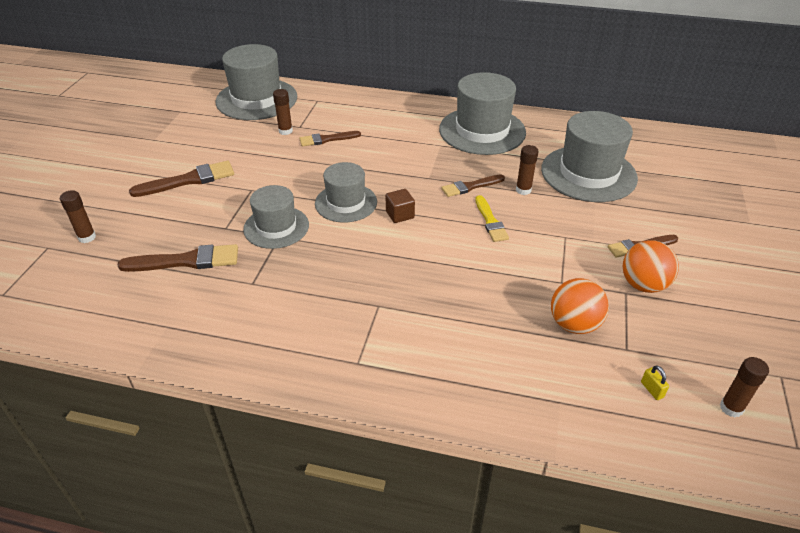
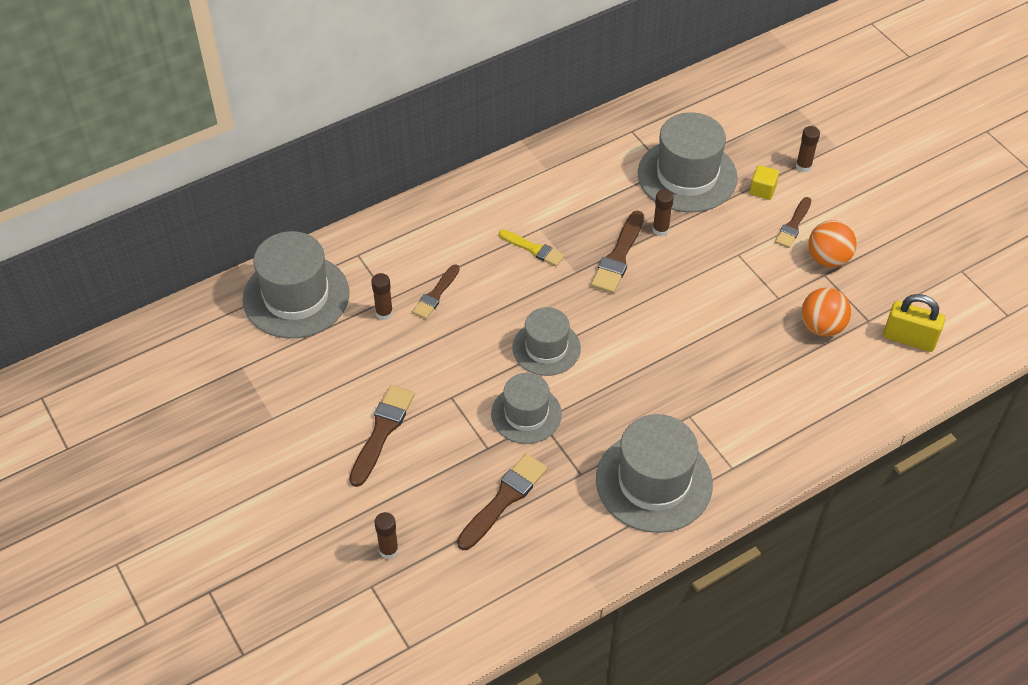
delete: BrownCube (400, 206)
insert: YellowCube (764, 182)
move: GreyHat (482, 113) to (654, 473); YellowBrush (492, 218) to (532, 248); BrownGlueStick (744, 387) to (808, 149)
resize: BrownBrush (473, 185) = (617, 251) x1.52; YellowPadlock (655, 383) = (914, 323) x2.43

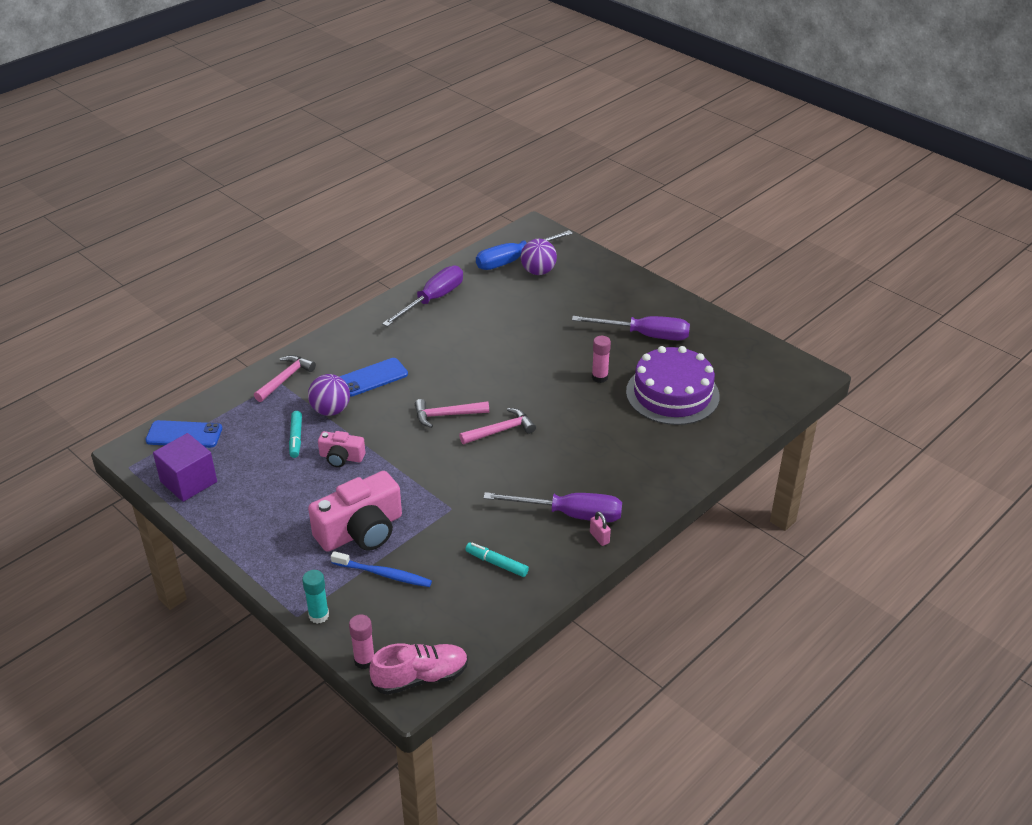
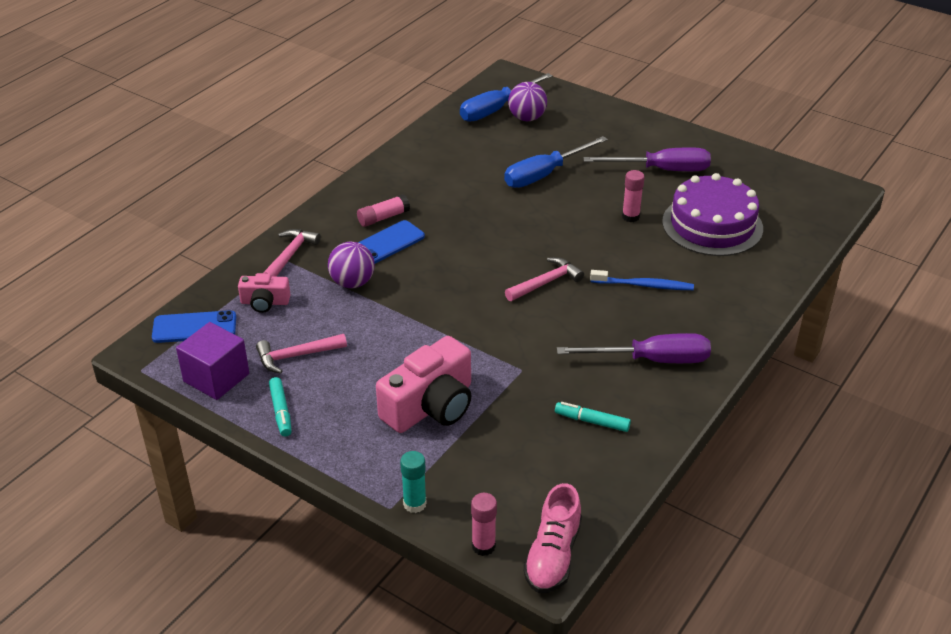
delete: PurpleScrewdriver (422, 296); PinkPadlock (600, 529)
insert: BlueScrewdriver (556, 162); PinkGlueStick (383, 210)
move: PinkHammer (452, 413) to (301, 353); TurquoiseMarker (295, 434) to (280, 407); PinkCamera (341, 449) to (264, 293); BlueToothbrush (381, 569) to (642, 280)
rotate: PinkShoe (418, 669) = (552, 538) 135 degrees clockwise

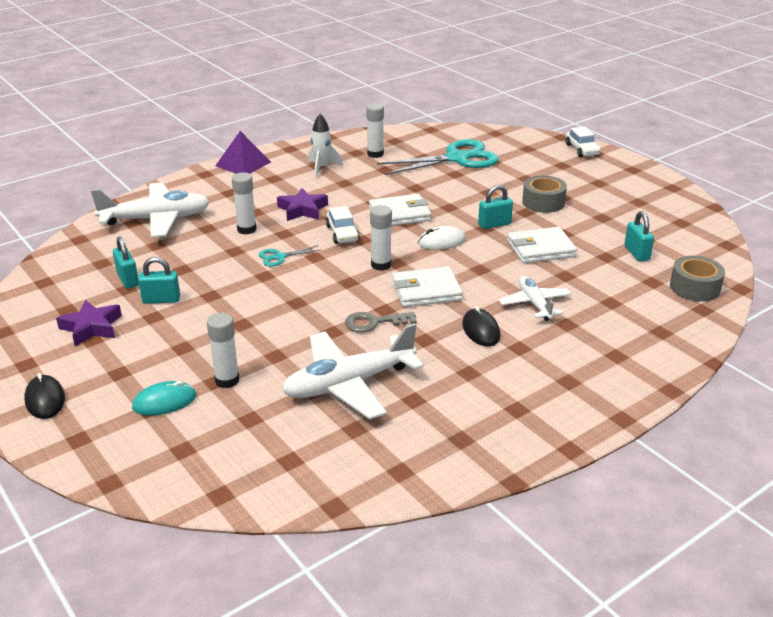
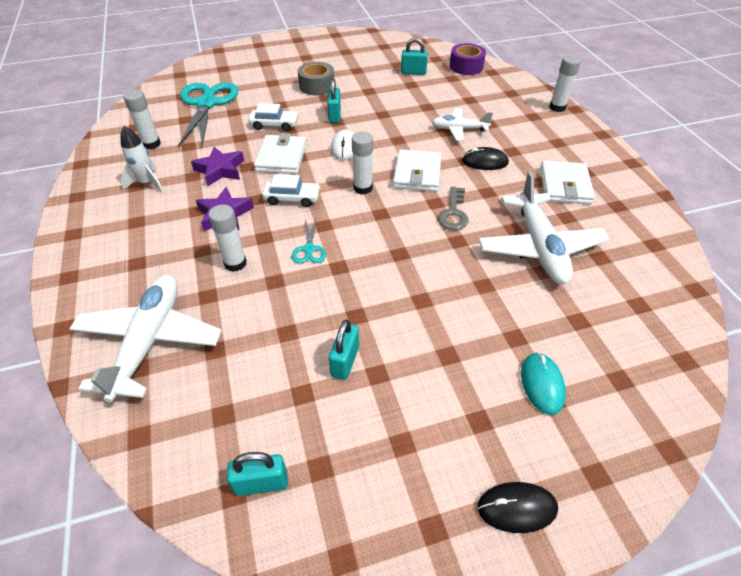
delete: PurplePyramid (243, 152)
move: WhiteCar (583, 142) to (274, 117); WhiteWallet (542, 245) to (567, 182); TurquoisePadlock (126, 263) to (257, 474); PurpleStar (89, 323) to (217, 166); WhiteGlueStick (223, 350) to (565, 83)
recolor: GreyTape (697, 279) to PurpleTape (468, 59)

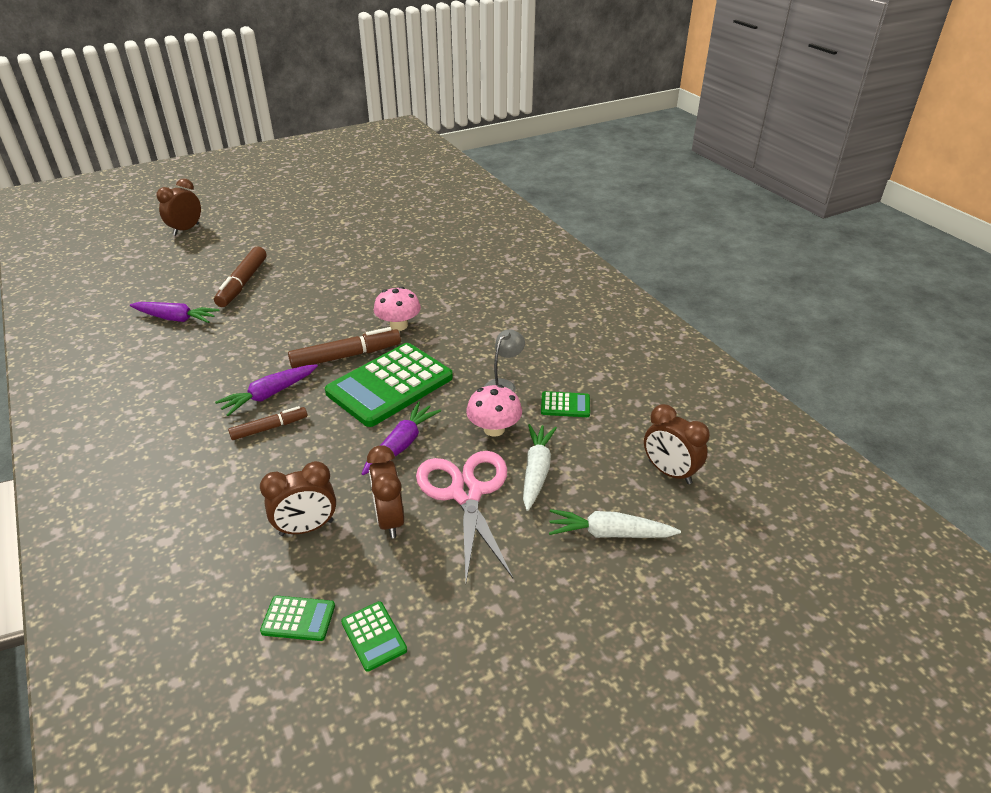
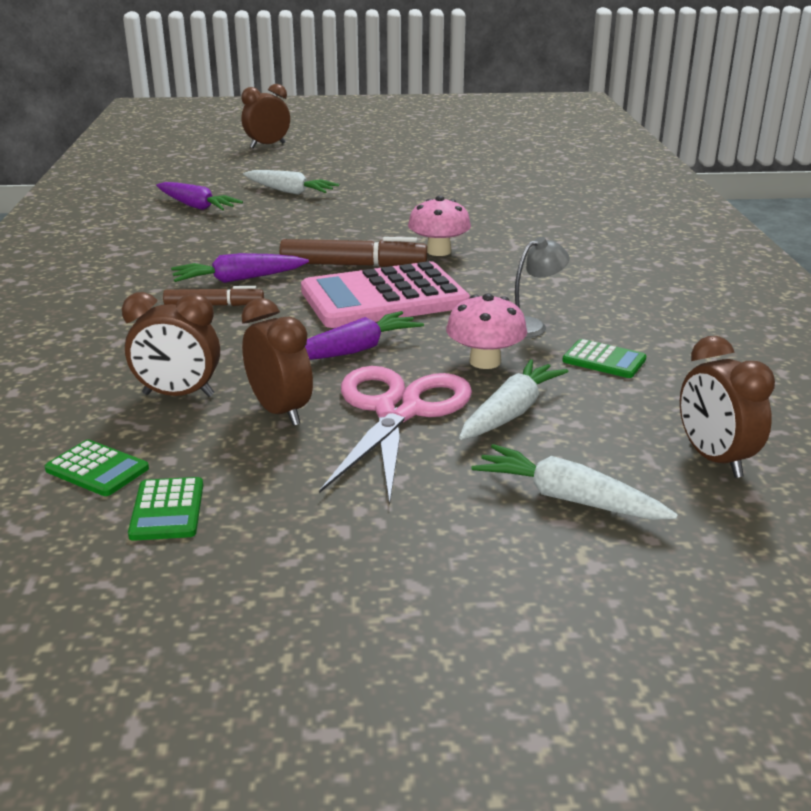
replace: BrownMarker (240, 277) to WhiteCarrot (291, 182)
recolor: GreenCalculator (389, 385) to PinkCalculator (385, 294)
rotate: BrownClock (385, 492) = (277, 362) 135 degrees clockwise

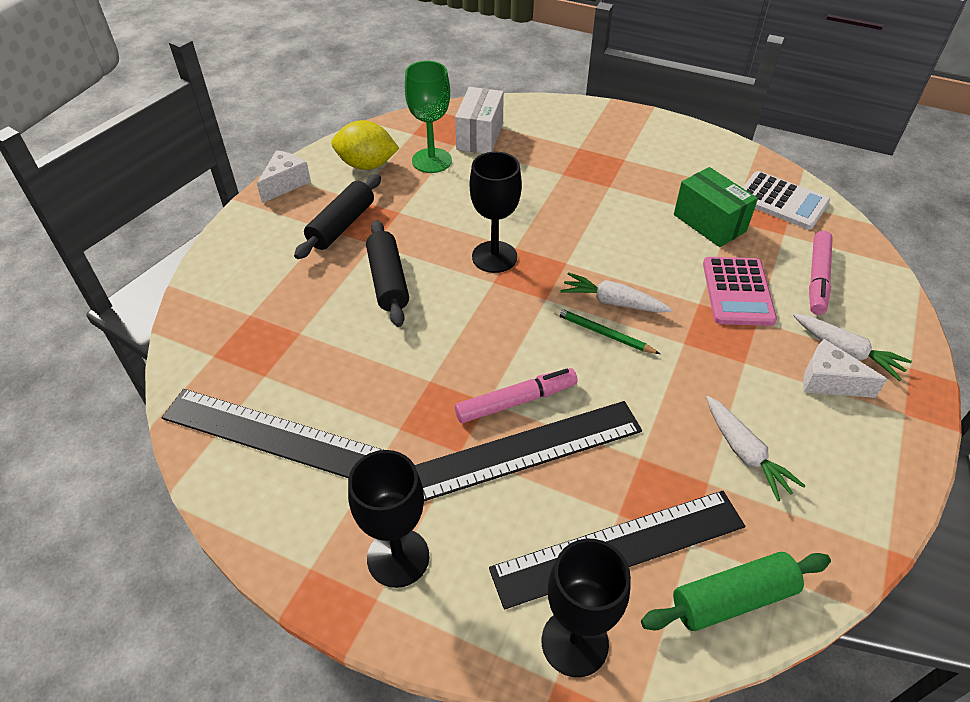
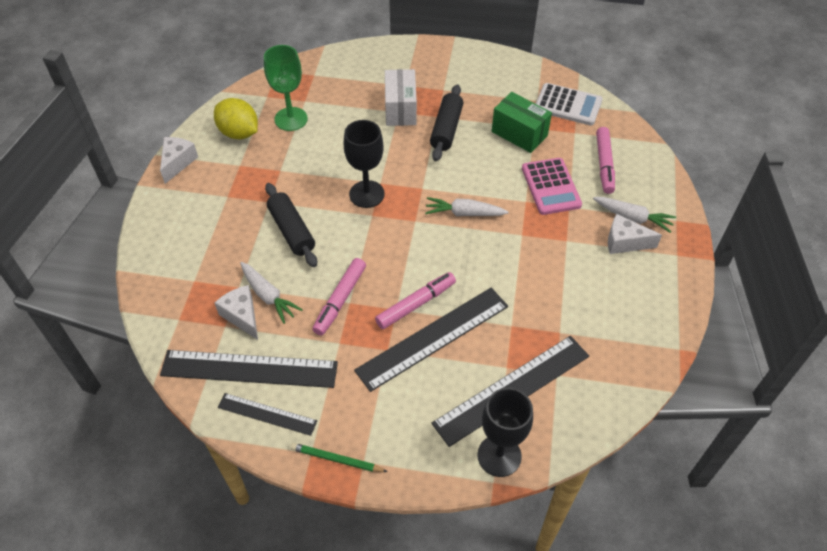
delete: BlackGoblet (389, 519); GreenRollingPin (736, 591)
insert: PinkMarker (339, 296); WhiteCheese (236, 312); BlackRuler (267, 414)
move: WhiteBox (479, 120) to (401, 97); BlackRollingPin (337, 216) to (446, 122); GreenPencil (607, 330) to (339, 457); WhiteCarrot (755, 448) to (271, 293)
rotate: YellowLemon (365, 145) = (236, 118) 45 degrees clockwise

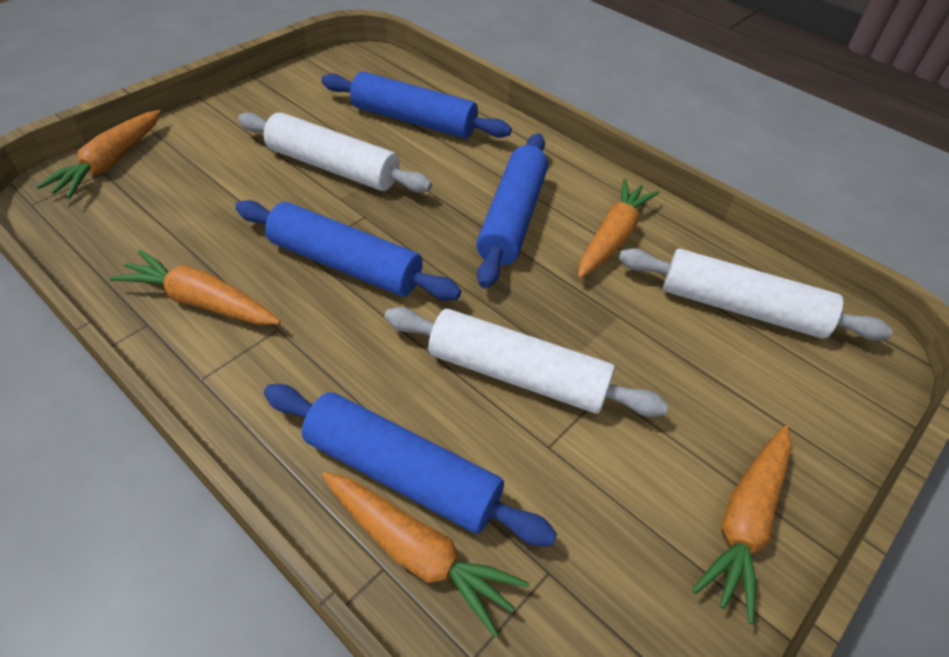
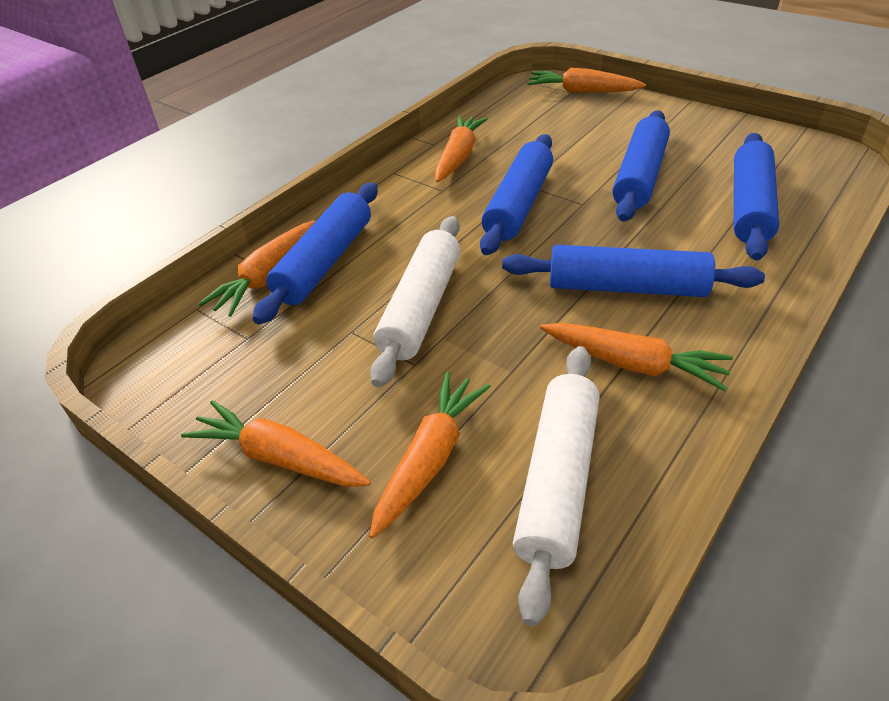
insert: OrangeCarrot (430, 455)
recolor: WhiteRollingPin (335, 152) to BlueRollingPin (641, 166)

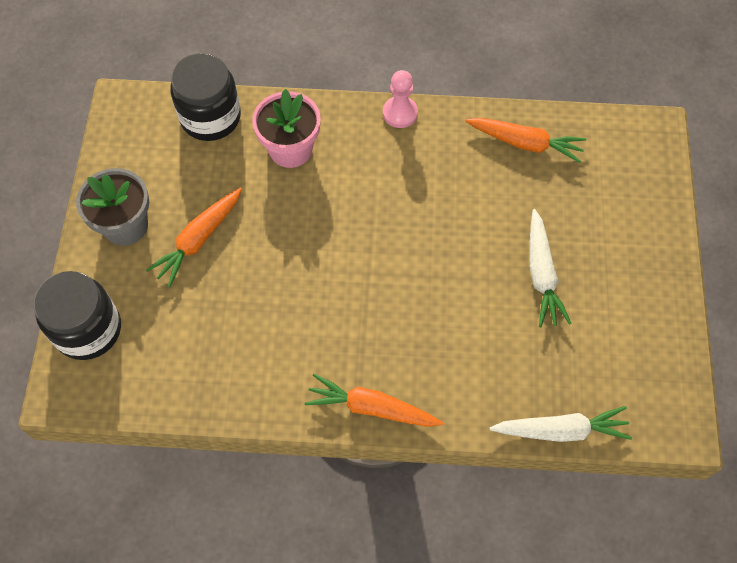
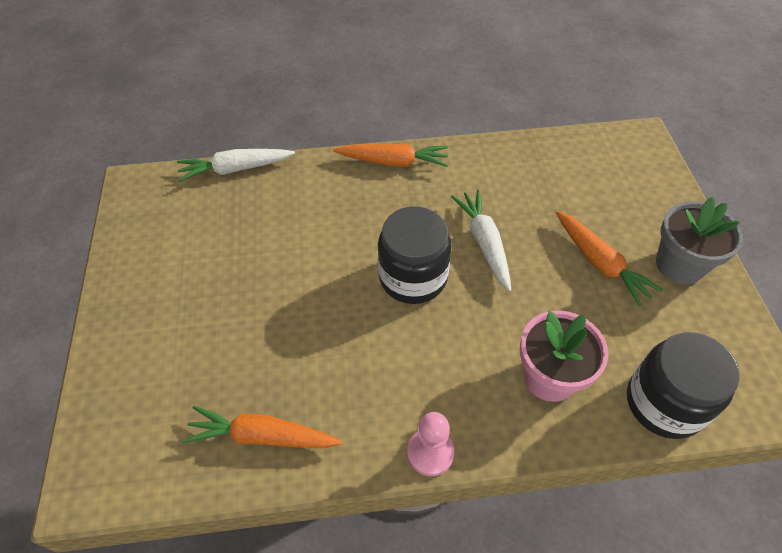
move: WhiteCarrot (550, 268) to (481, 241); BlackJar (77, 315) to (415, 255)
rotate: OrangeCarrot (194, 237) = (609, 259) 120 degrees clockwise

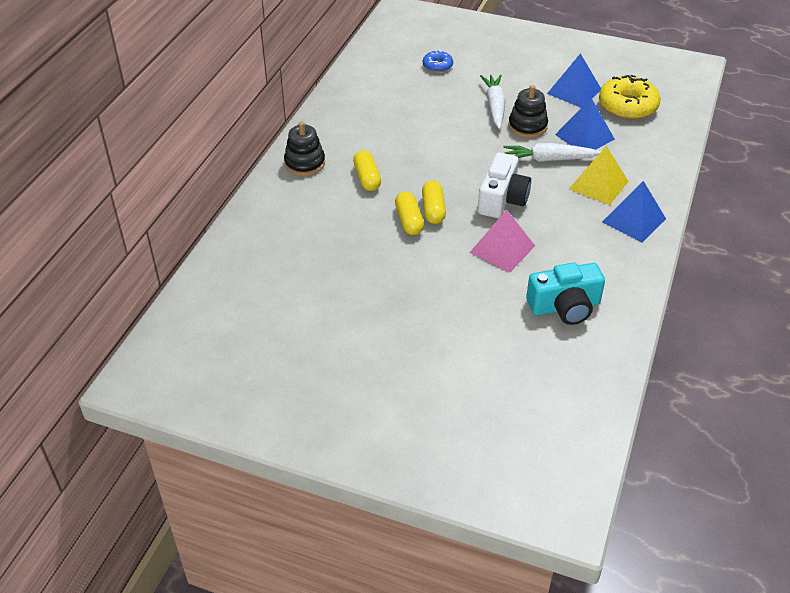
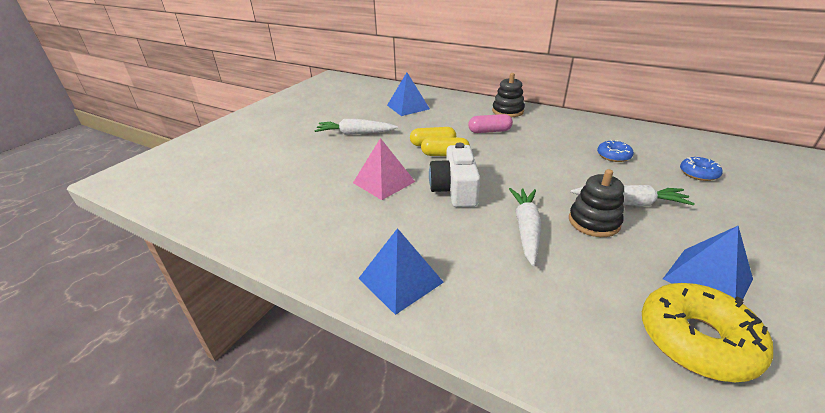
delete: YellowPyramid (599, 175); TurquoiseCamera (565, 293)
insert: WhiteCarrot (356, 127); BlueDonut (615, 151)
move: BluePyramid (585, 124) to (408, 94)
recolor: YellowCapsule (367, 170) to PinkCapsule (490, 123)
rotate: WhiteCamera (504, 185) = (454, 175) 60 degrees clockwise

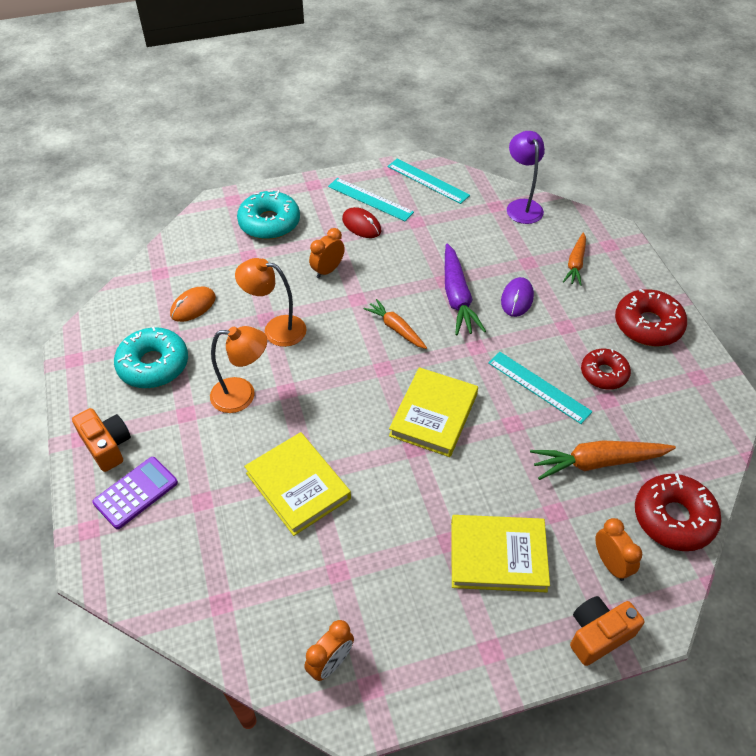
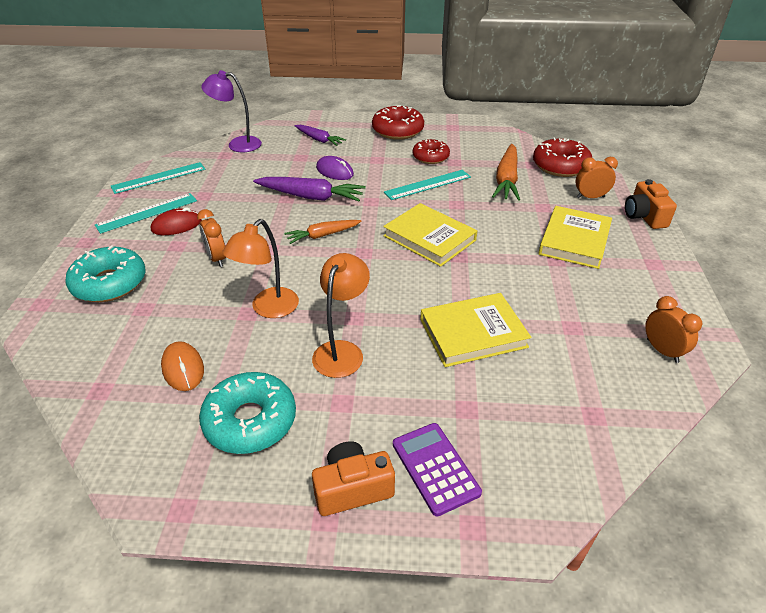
recolor: OrangeCarrot (574, 259) to PurpleCarrot (320, 135)

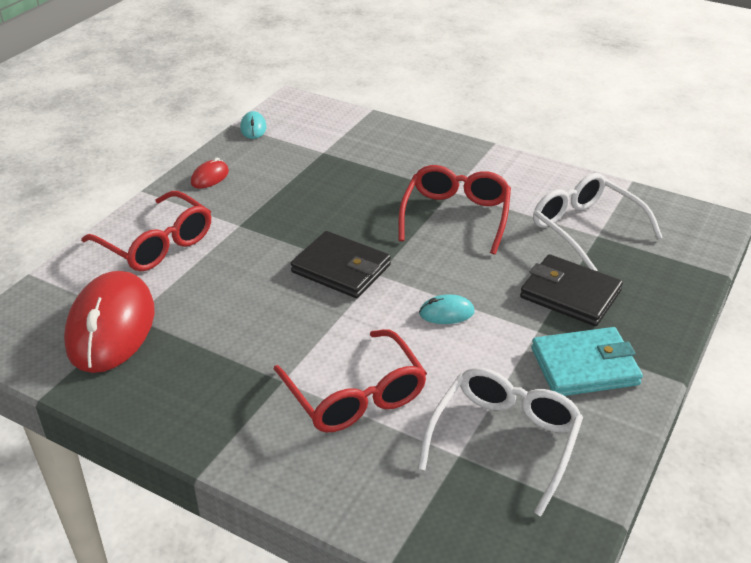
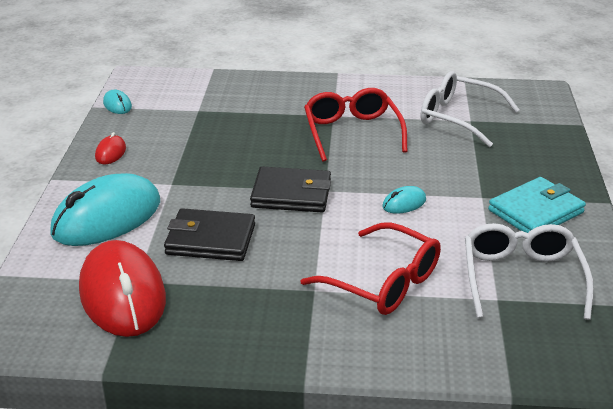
move: BlackWallet (571, 290) to (209, 234)
replace: RedGlasses (146, 231) to TurquoiseMouse (105, 209)

